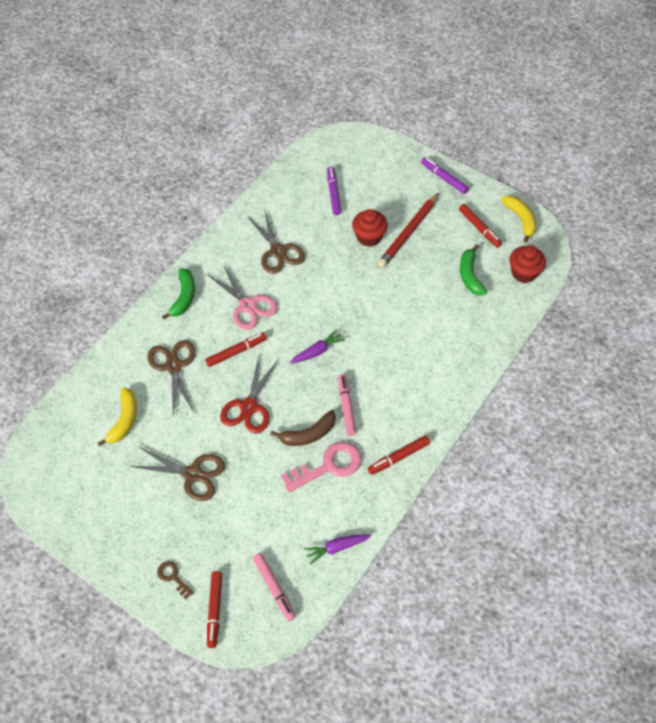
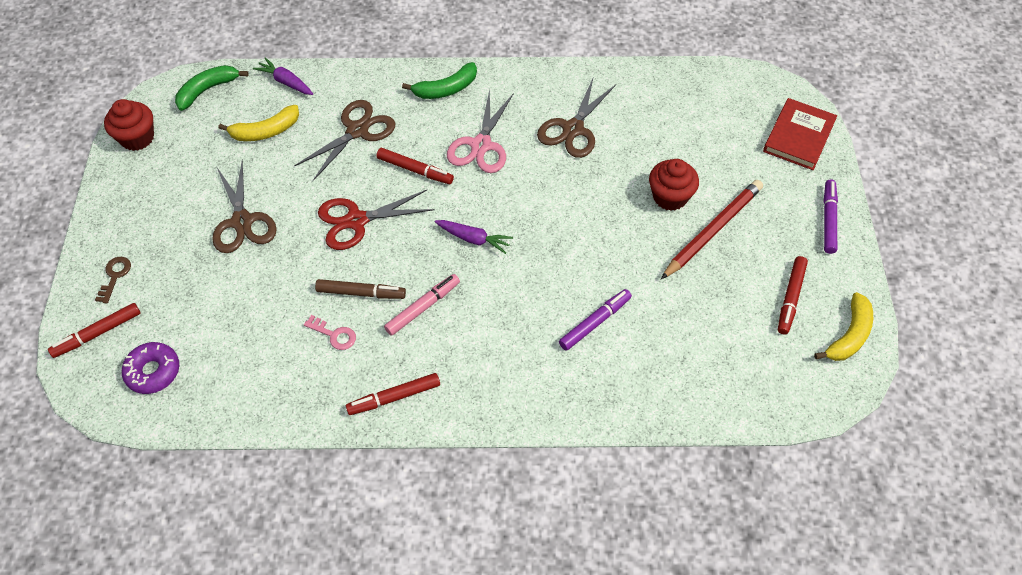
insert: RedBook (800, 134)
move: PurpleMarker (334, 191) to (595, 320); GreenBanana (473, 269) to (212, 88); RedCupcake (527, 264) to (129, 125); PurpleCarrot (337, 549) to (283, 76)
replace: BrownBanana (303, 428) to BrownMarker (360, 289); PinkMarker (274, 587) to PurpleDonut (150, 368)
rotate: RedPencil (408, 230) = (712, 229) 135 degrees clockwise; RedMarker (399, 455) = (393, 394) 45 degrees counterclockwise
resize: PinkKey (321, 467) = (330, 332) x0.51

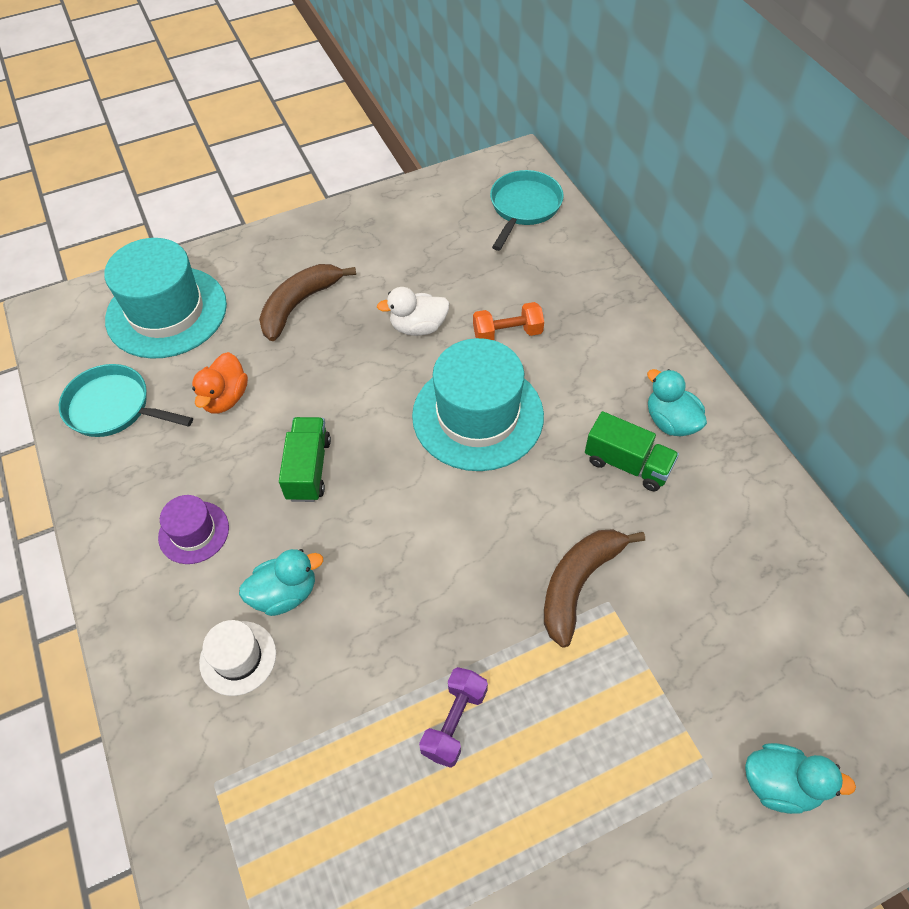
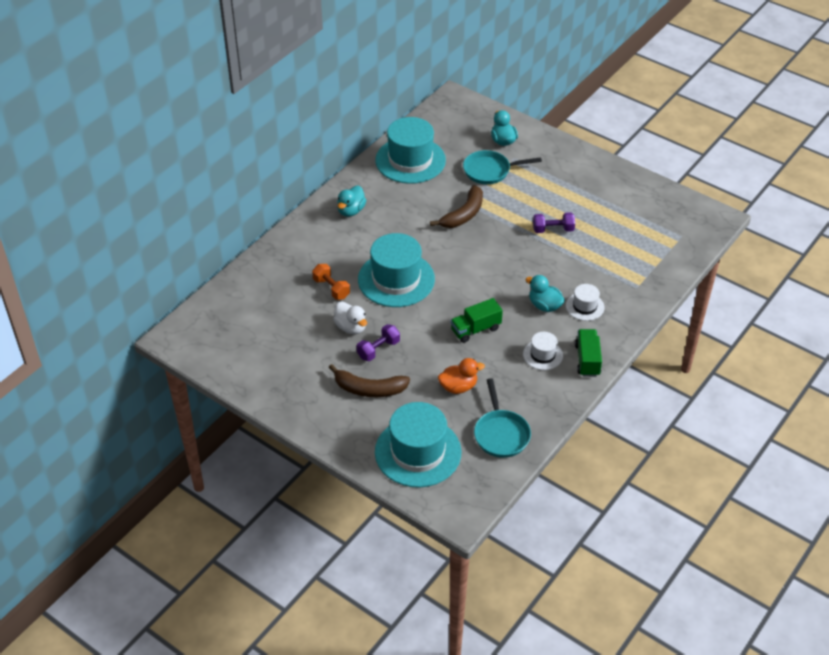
insert: TurquoiseHat (410, 150); PurpleDumbbell (378, 342)
move: TurquoisePan (527, 210) to (502, 167); GreenTruck (632, 451) to (588, 353)
recolor: PurpleHat (193, 529) to WhiteHat (543, 351)
rotate: BrownBanana (594, 588) = (456, 206) 60 degrees counterclockwise

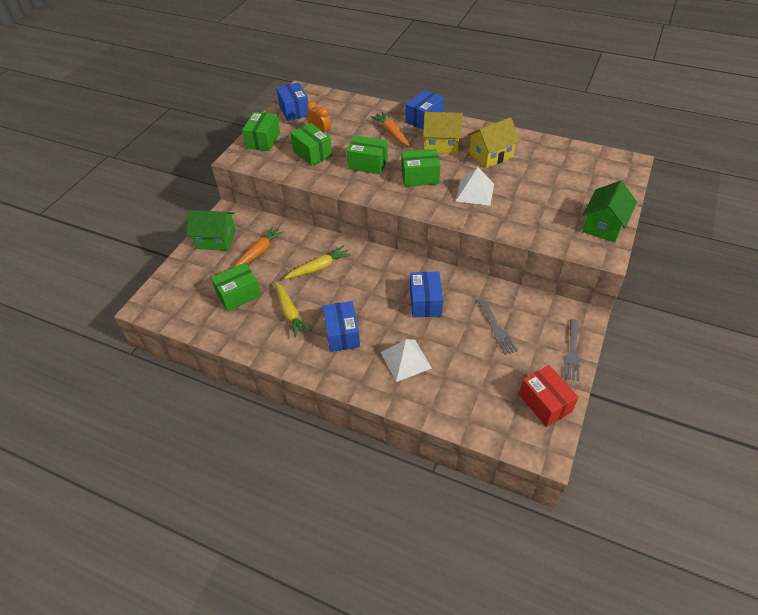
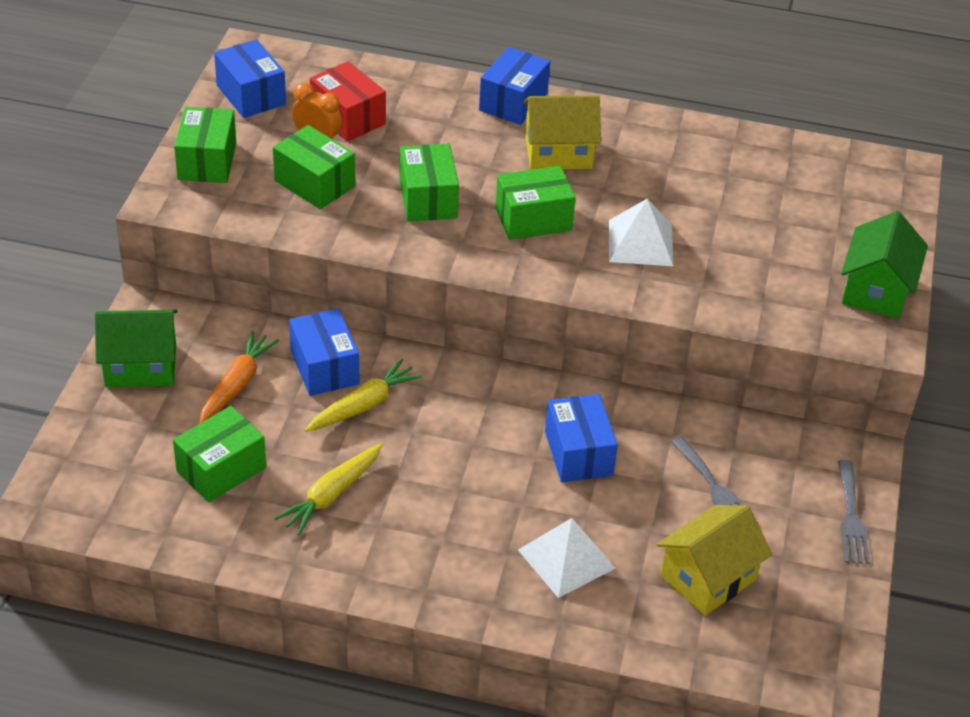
delete: OrangeCarrot (390, 129)
move: YellowHouse (493, 142) to (714, 560); BlueBox (341, 326) to (324, 352); RedBox (549, 396) to (348, 101)
rotate: GreenBox (367, 154) = (429, 183) 75 degrees clockwise; YellowCarrot (293, 309) = (328, 489) 75 degrees clockwise

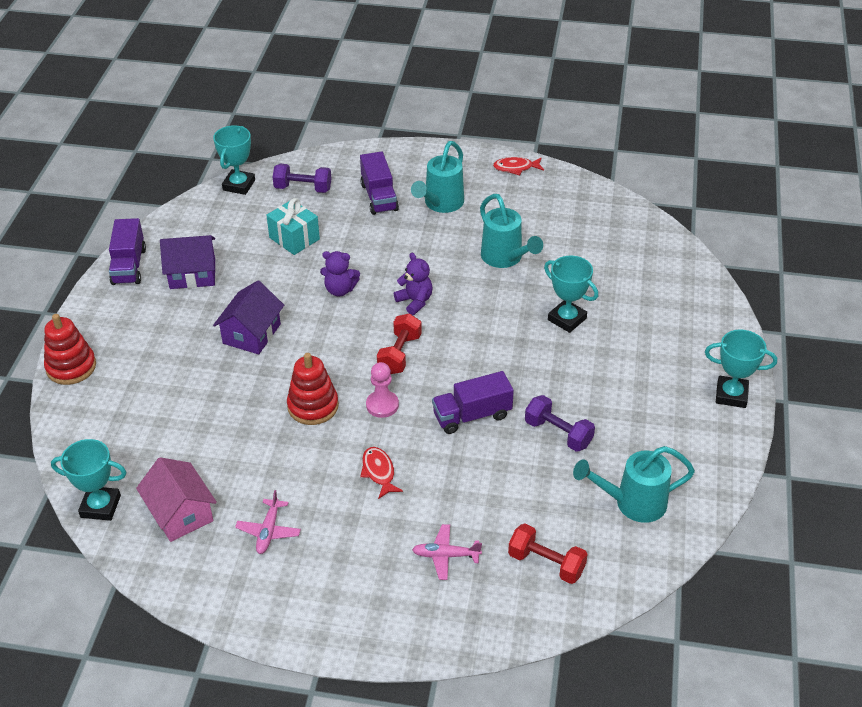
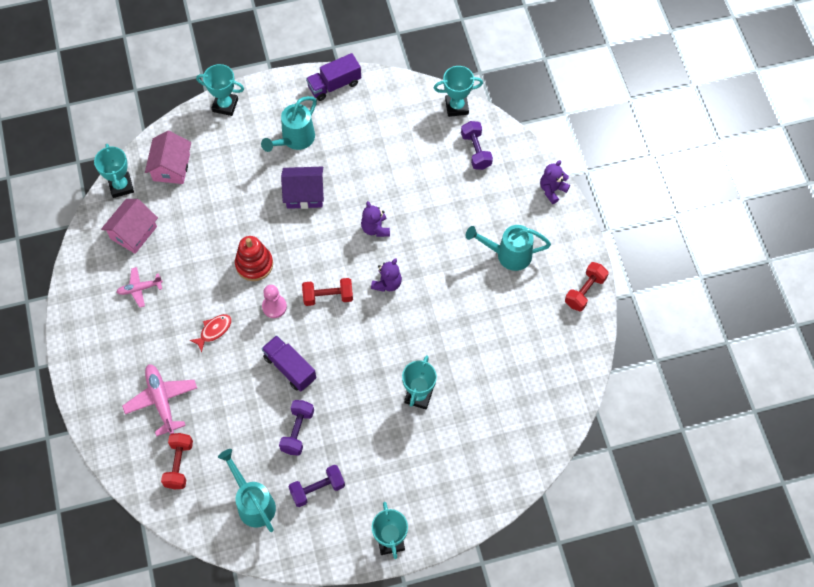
delete: PurpleTruck (379, 183); TurquoiseGift (293, 226); PurpleHouse (187, 262)
insert: PinkHouse (168, 157); PurpleTeddyBear (555, 182); PurpleDumbbell (316, 486)
move: TurquoiseWateringCan (511, 231) to (289, 124)
replace: RedFish (518, 166) to RedDumbbell (587, 286); RedStackingToy (70, 349) to TurquoiseTrophy (220, 90)
resize: PinkPlane (447, 552) = (159, 400) x1.63

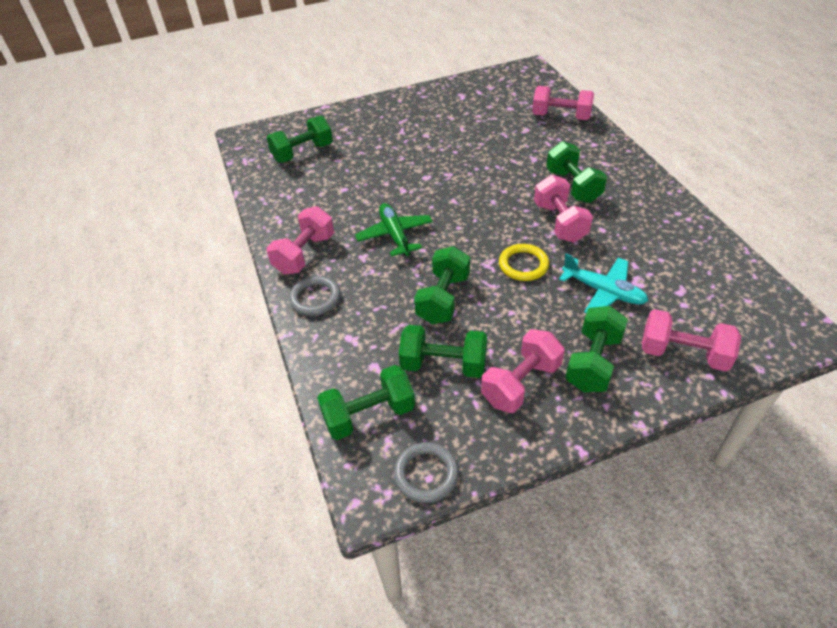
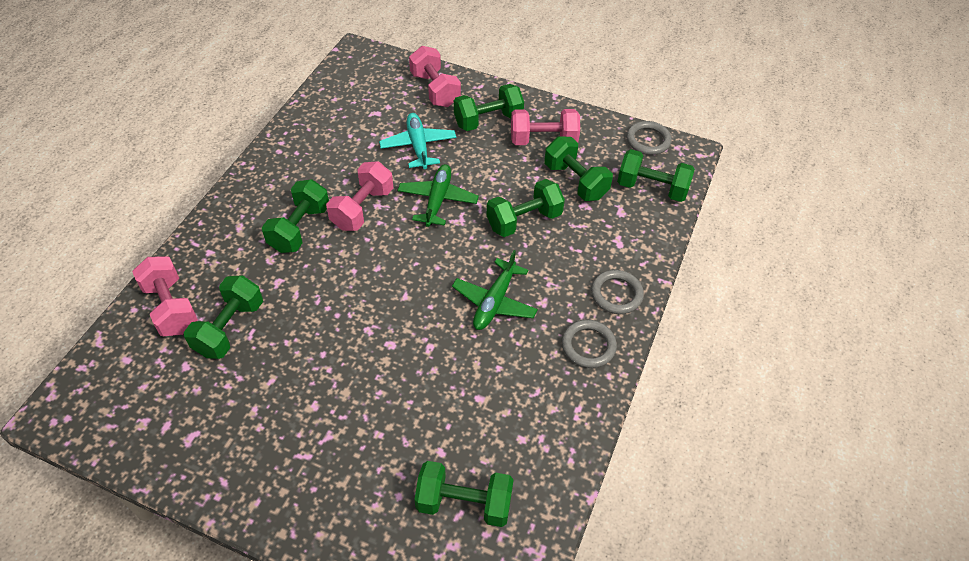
insert: GreenDumbbell (223, 317)
replace: PinkDumbbell (300, 240) to GreyRing (589, 344); YellowRing (524, 262) to GreenPlane (438, 195)

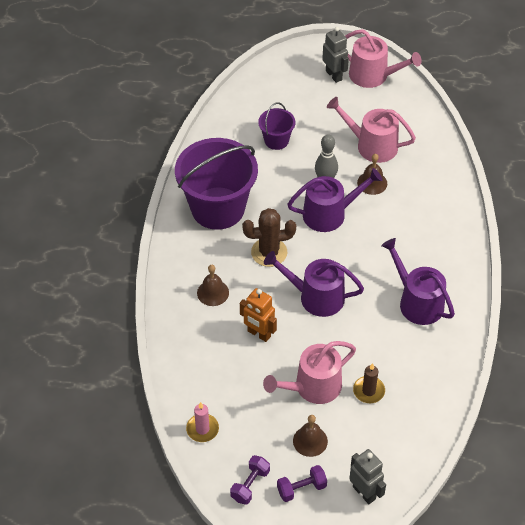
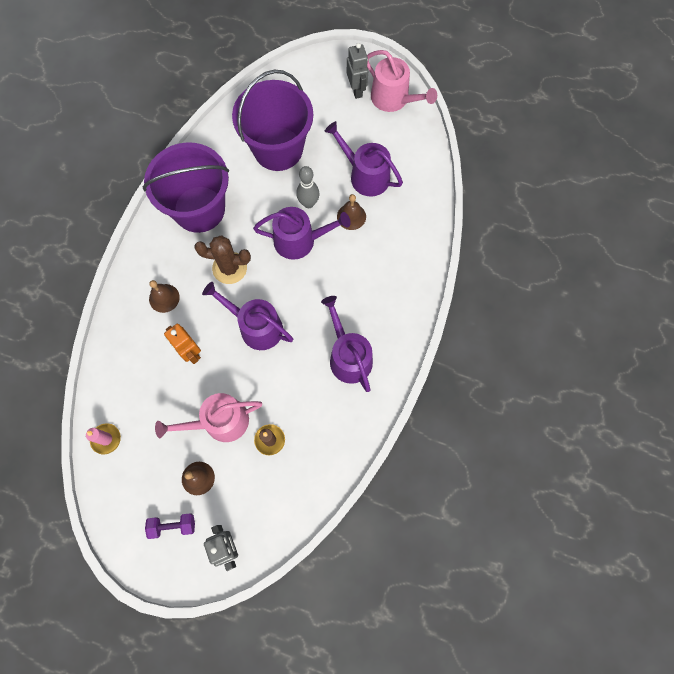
delete: PurpleDumbbell (250, 480)
recolor: PinkWateringCan (371, 130) to PurpleWateringCan (364, 159)
resize: PurpleBucket (276, 126) = (272, 120) x2.11

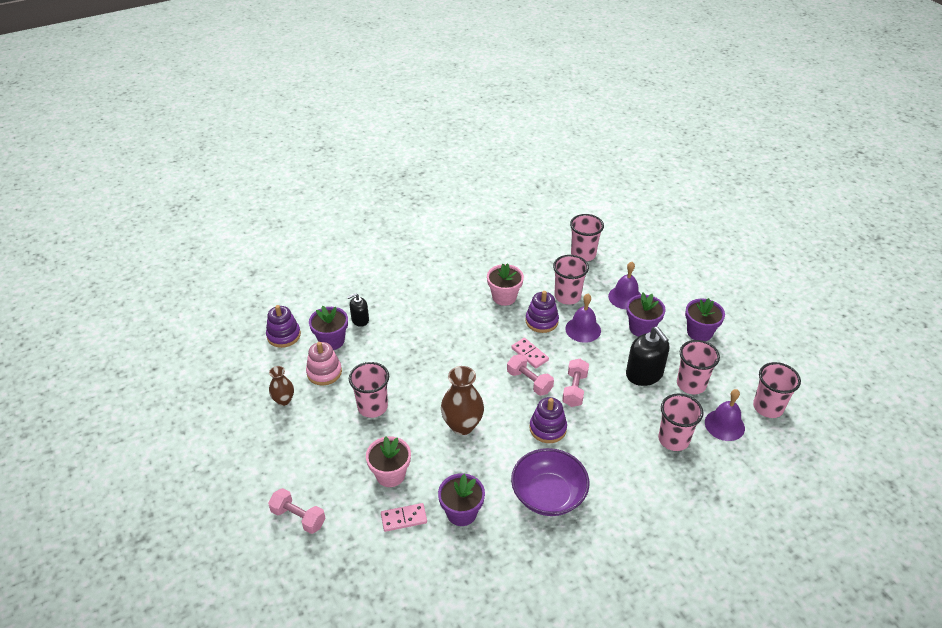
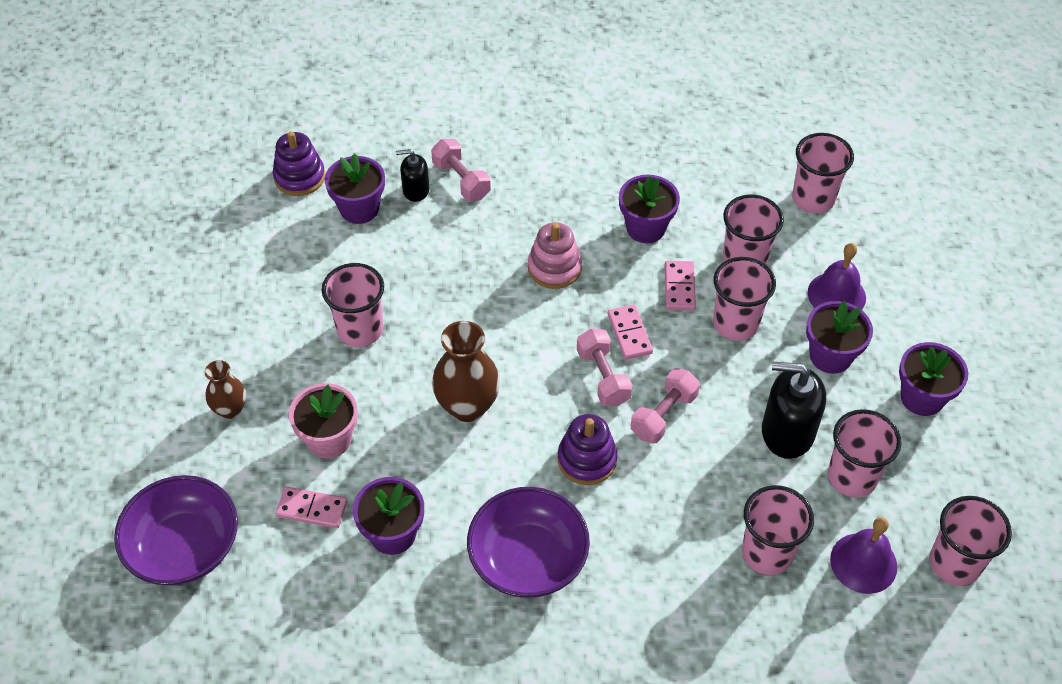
insert: PurpleBowl (176, 530)
move: PinkStackingToy (324, 363) to (555, 255); BrownVase (281, 386) to (225, 389); PinkDumbbell (297, 511) to (461, 170)
replace: PurpleStackingToy (542, 312) to PinkDomino (680, 286); PurpleBell (583, 318) to PinkCup (744, 299)
recolor: PinkFlowerPot (505, 284) to PurpleFlowerPot (649, 209)
rotate: BlackSoapDispenser (647, 356) = (794, 410) 105 degrees clockwise

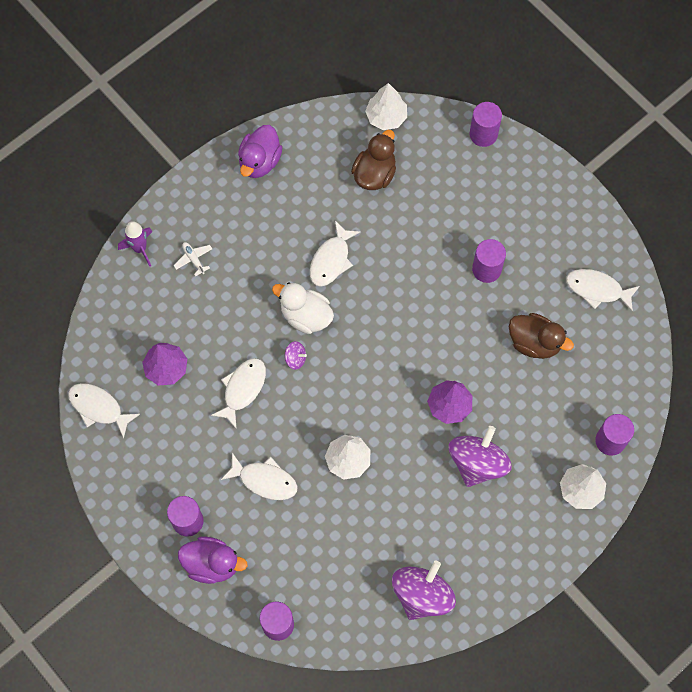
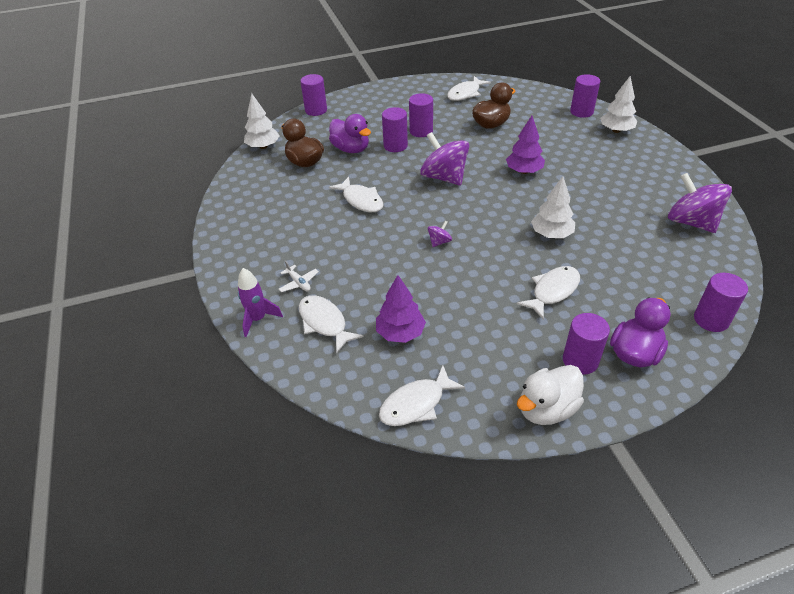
insert: PurpleCylinder (395, 129)
move: PurpleDuck (260, 151) to (350, 133); WhiteDuck (303, 308) to (550, 395); WhiteFish (238, 393) to (331, 324); PurpleSpinningTop (480, 456) to (444, 158)
rotate: WhitePlane (192, 259) = (299, 276) 120 degrees counterclockwise

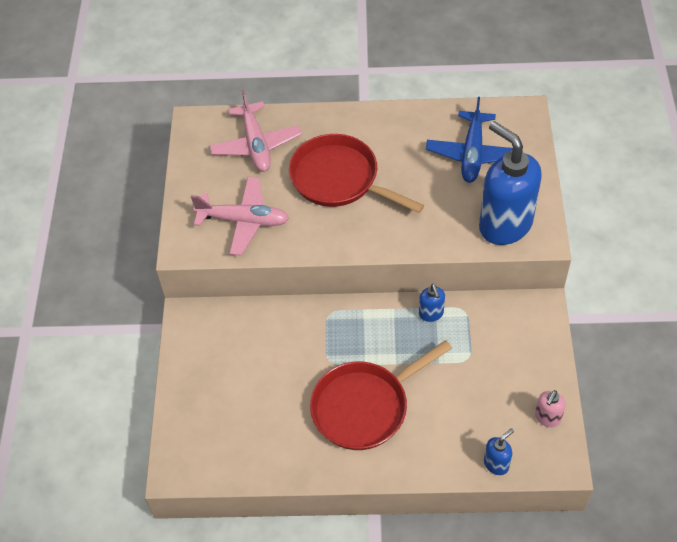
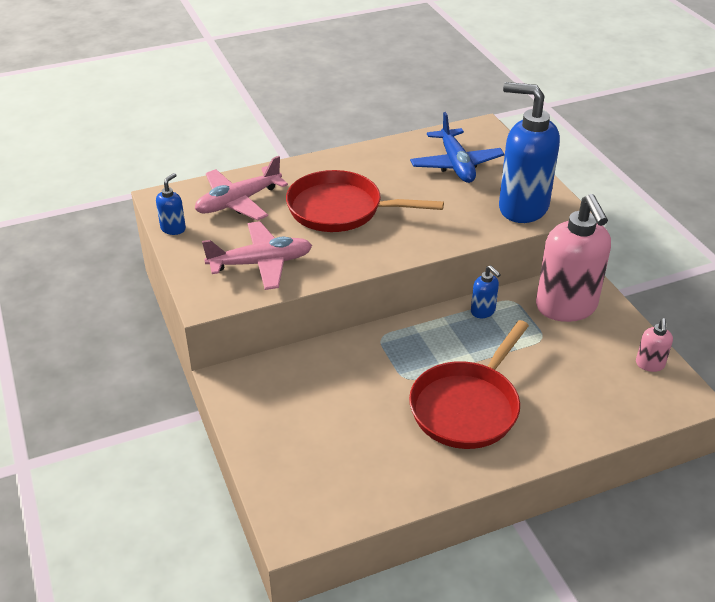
insert: PinkSoapDispenser (573, 258)
move: BlueSoapDispenser (499, 451) to (171, 204)
rotate: PinkPlane (255, 131) = (241, 188) 90 degrees clockwise

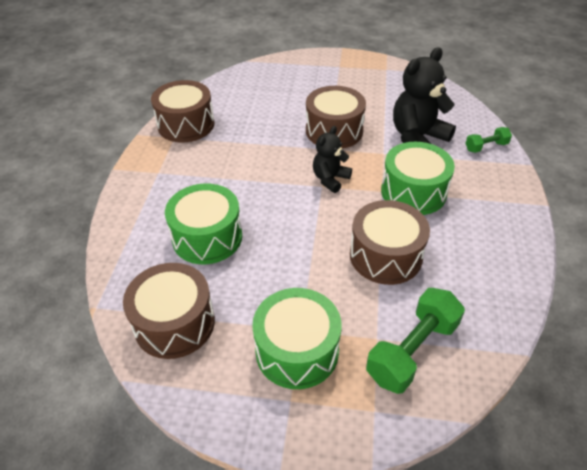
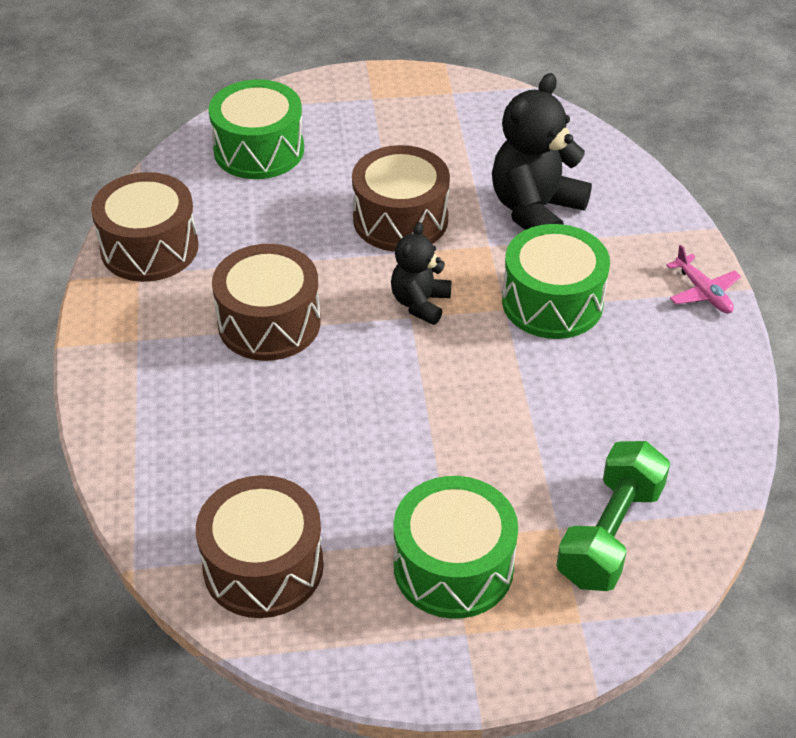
delete: GreenDumbbell (488, 140)
insert: PinkPlane (703, 279)
move: GreenDrum (203, 223) to (256, 129); BrownDrum (390, 242) to (266, 302)

